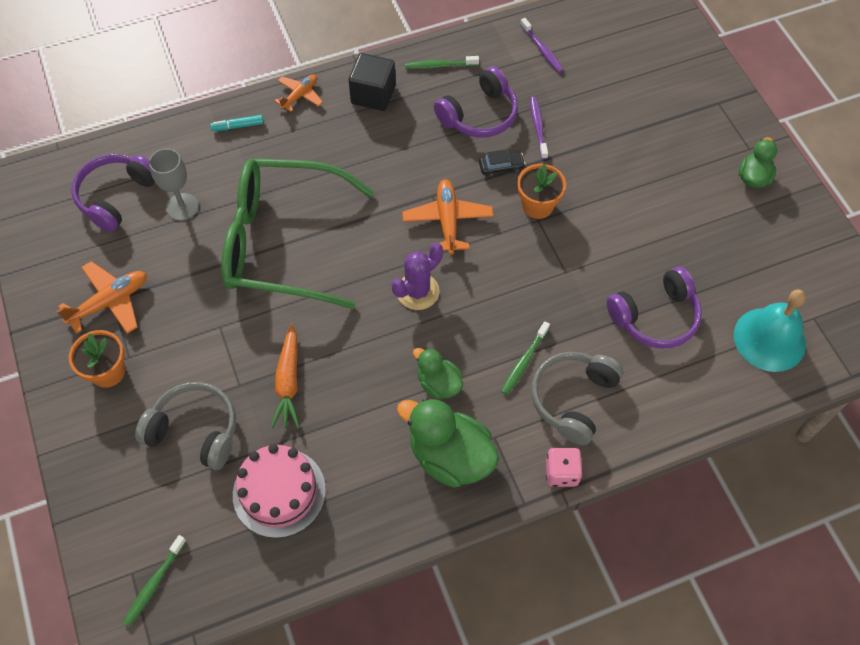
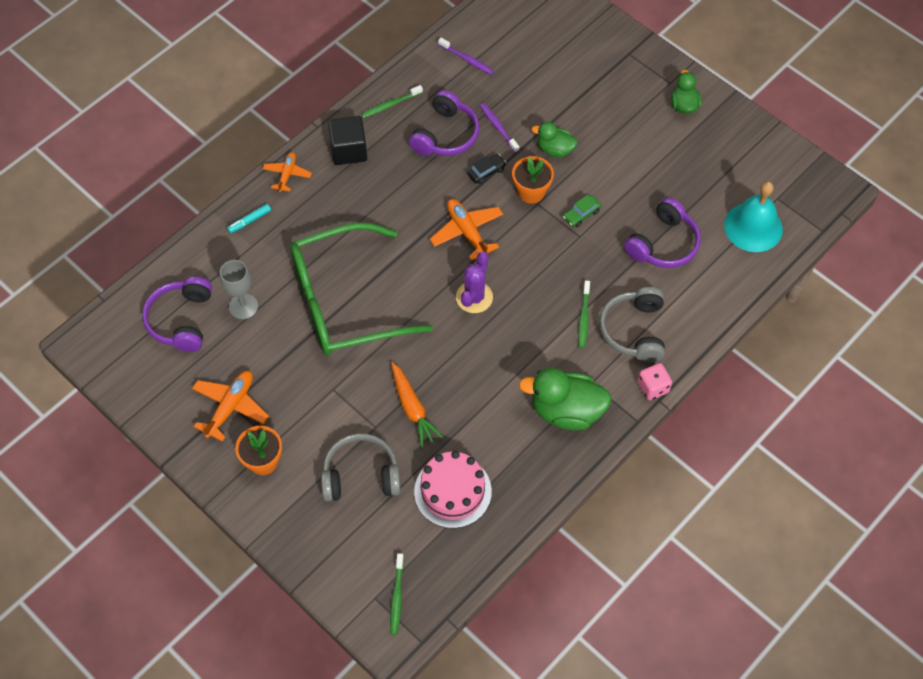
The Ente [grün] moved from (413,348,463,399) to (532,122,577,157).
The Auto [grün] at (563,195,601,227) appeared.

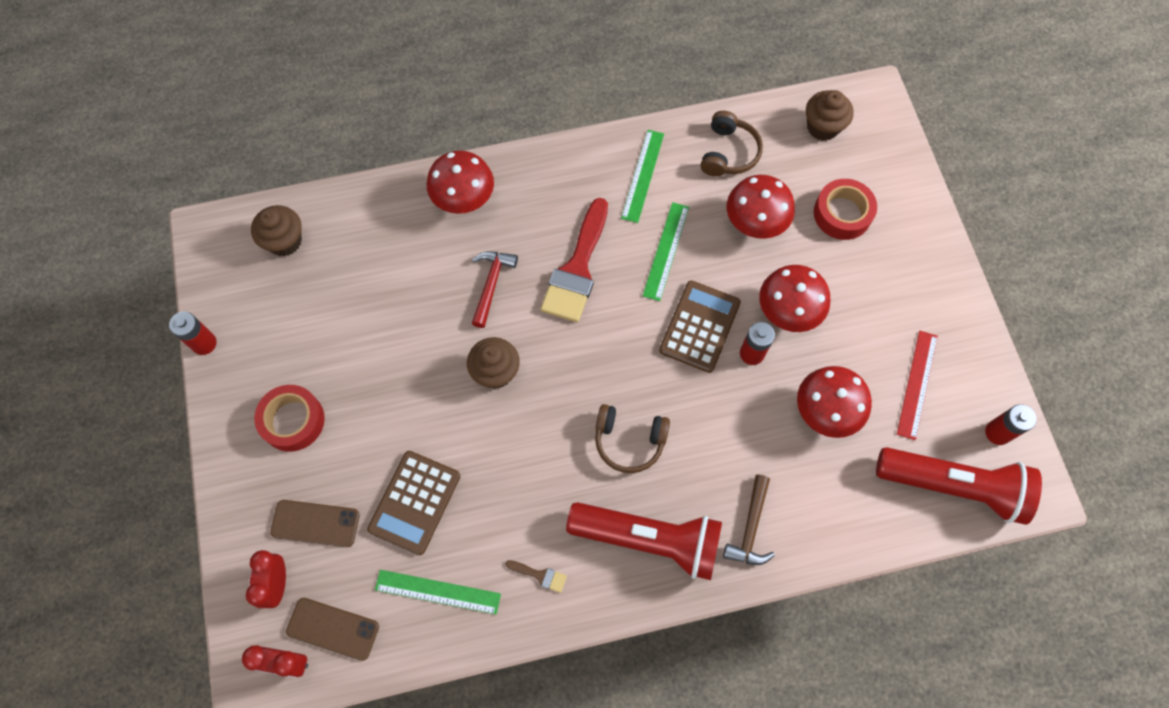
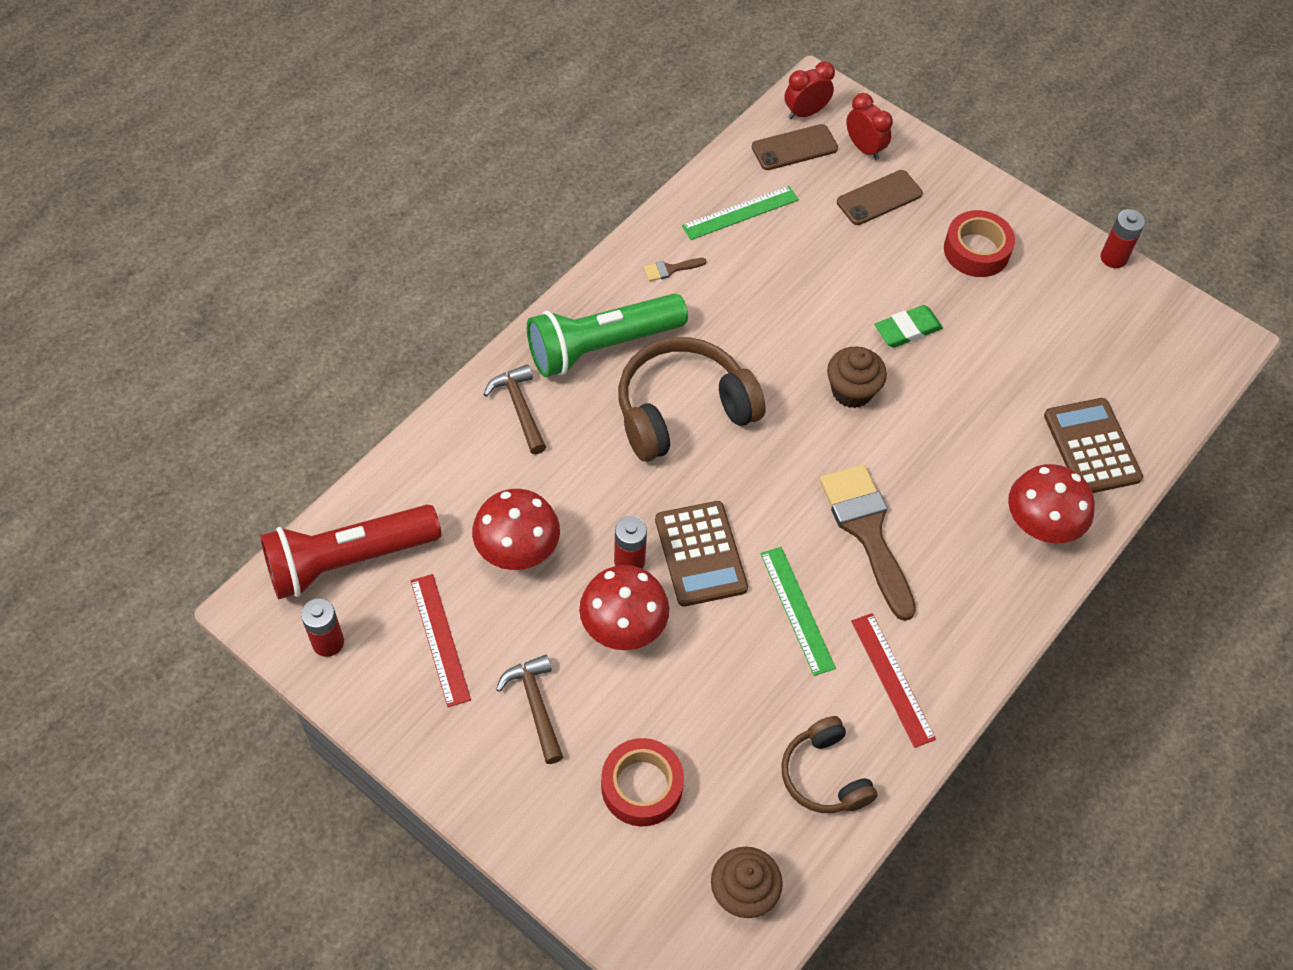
The Muffin [braun] at (251,205,302,256) disappeared.
The Taschenrechner [braun] moved from (367,451,460,555) to (1044,398,1143,493).
The Hammer [rot] at (472,251,518,328) disappeared.
The Pinsel [rot] at (540,198,608,322) became the Pinsel [braun] at (820,465,916,621).
The Taschenlampe [rot] at (566,502,722,580) became the Taschenlampe [grün] at (527,294,688,377).
The Kopfhörer [braun] at (595,404,670,473) changed to 1.67 times the size.
The Lineal [grün] at (621,130,664,223) became the Lineal [rot] at (851,613,936,748).
The Pilz [rot] at (727,175,795,239) disappeared.
The Hammer [braun] at (496,655,563,764) appeared.
The Radiergummi [grün] at (874,305,943,348) appeared.

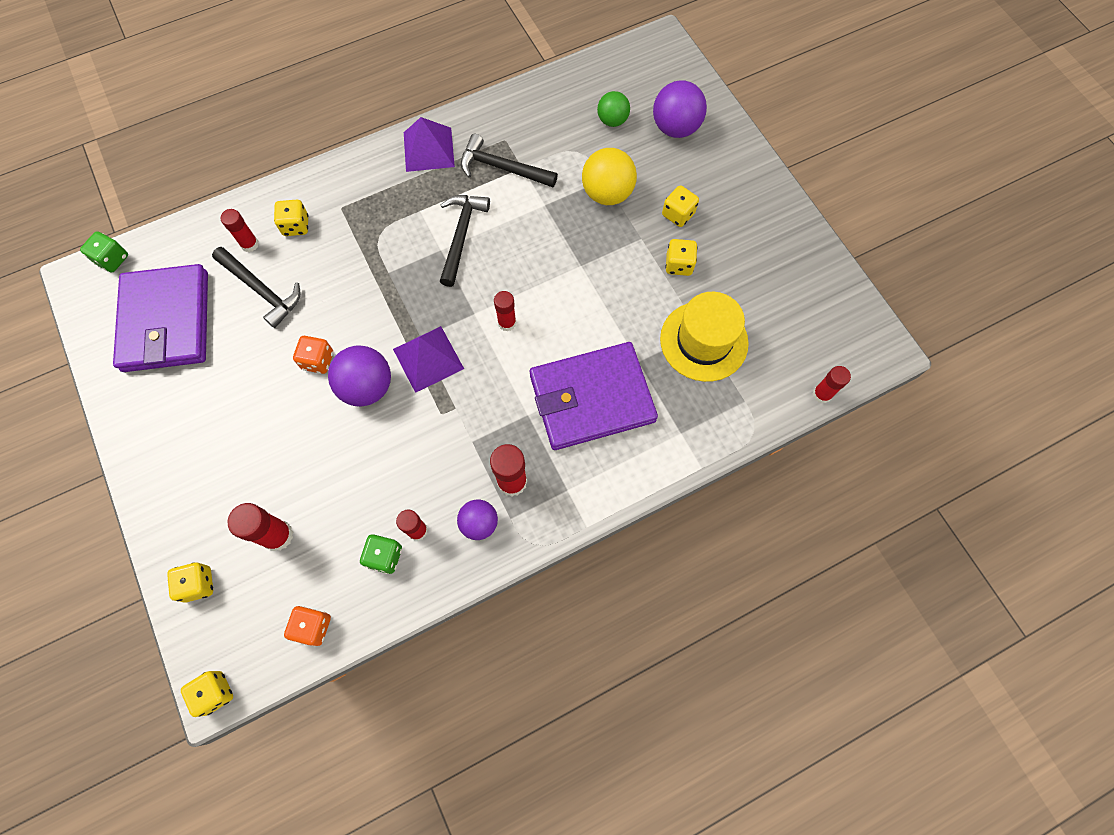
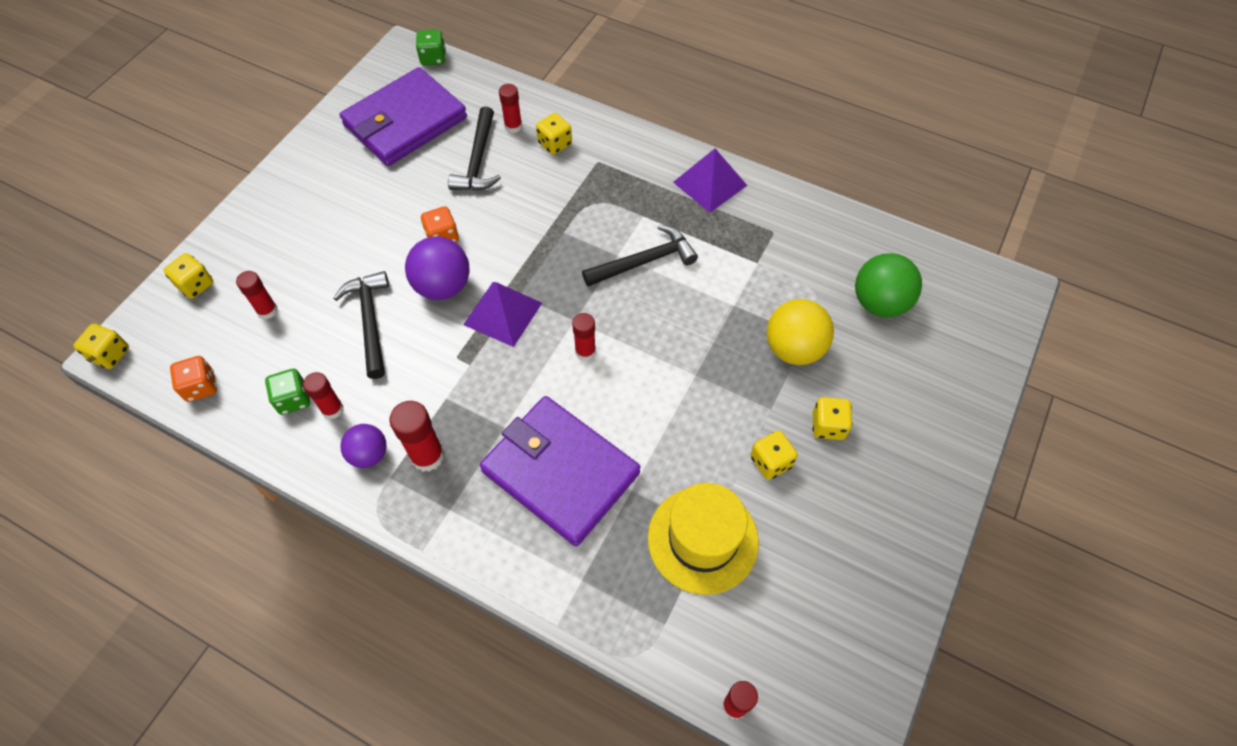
The Klebestift [rot] at (227,503,293,551) changed to 0.66 times the size.
The Hammer [schwarz] moved from (461,134,558,187) to (333,271,389,379).
The Ball [grün] at (597,91,630,127) changed to 1.58 times the size.
The Ball [lila] at (653,80,707,138) disappeared.

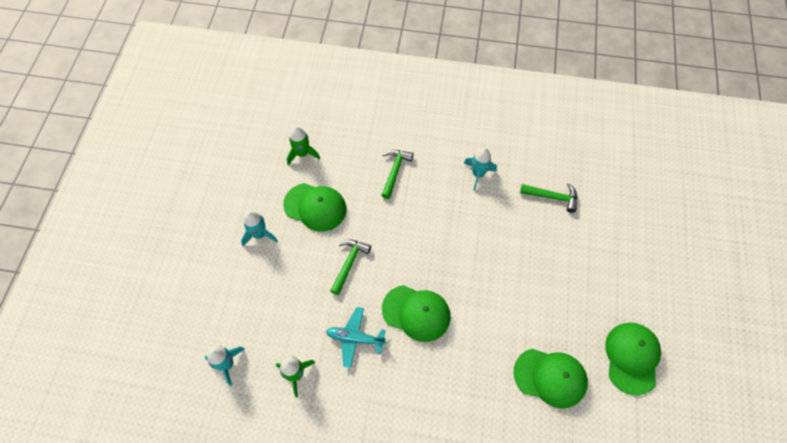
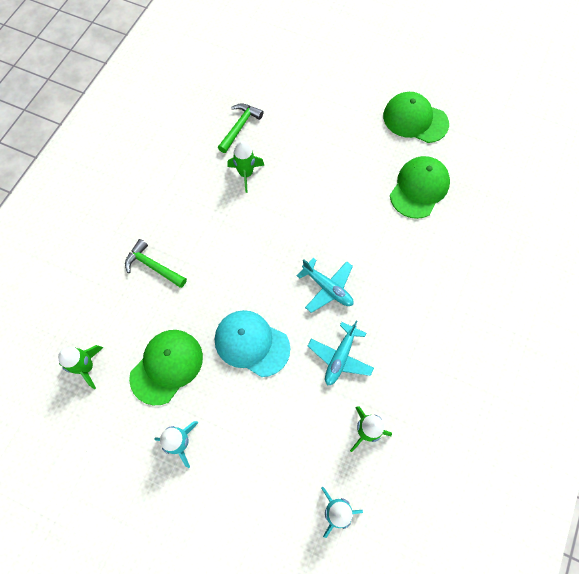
The Hammer [grün] at (330,239,371,295) was replaced by the Kappe [türkis] at (215,310,290,377).
The Kappe [grün] at (382,285,450,342) was replaced by the Flugzeug [türkis] at (297,258,353,313).
The Rakete [türkis] at (464,148,497,191) disappeared.
The Rakete [grün] at (227,141,264,193) appeared.

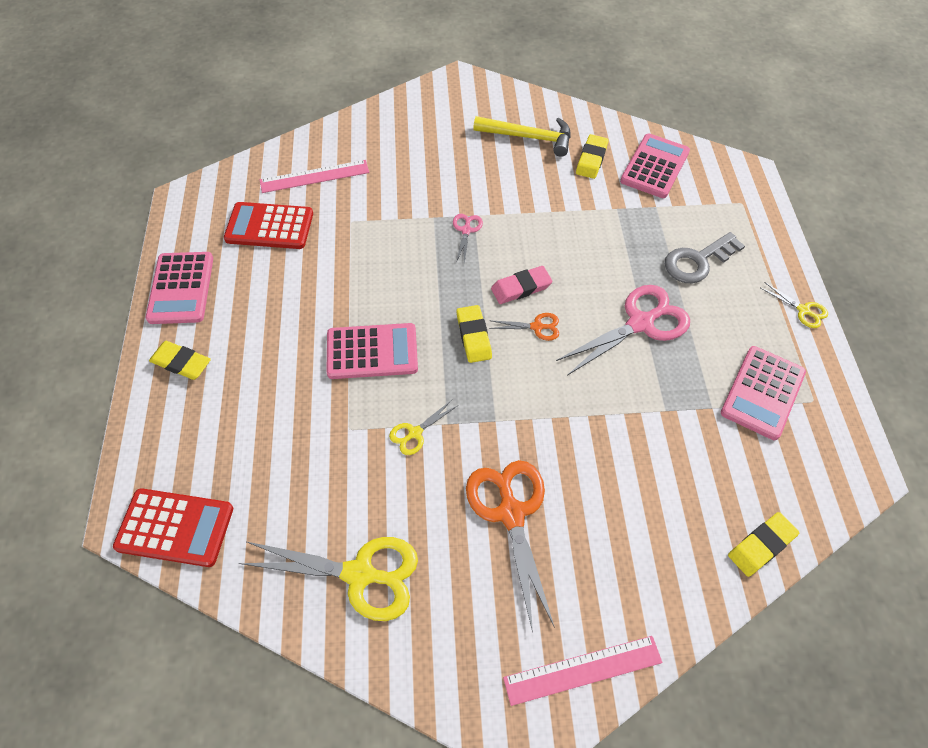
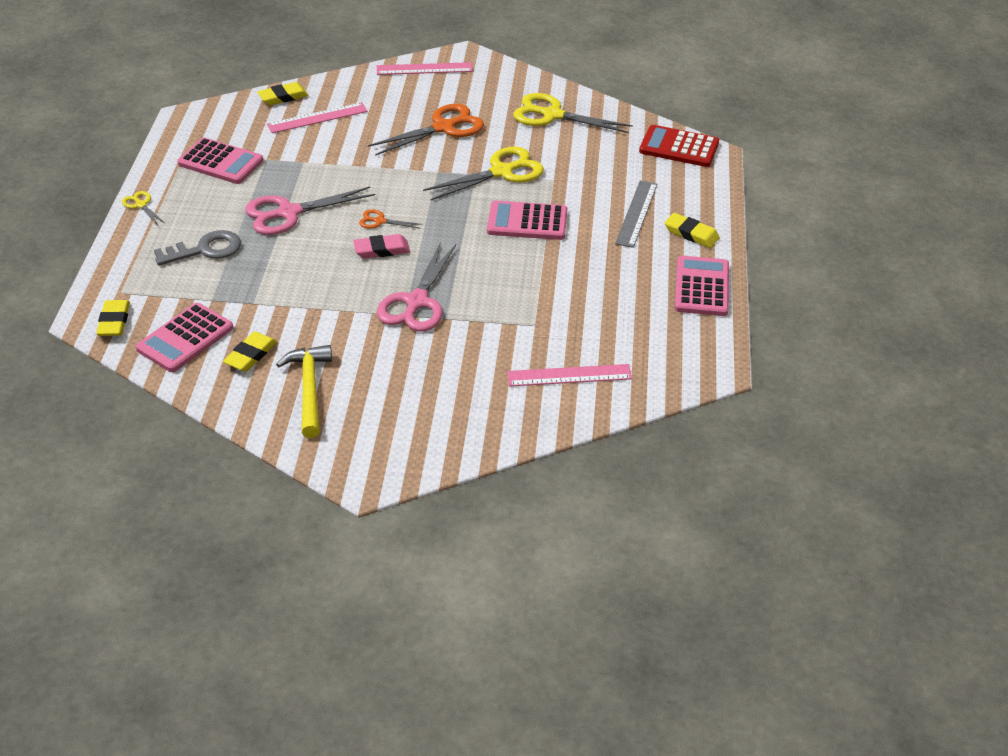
The Taschenrechner [rot] at (224,202,313,249) disappeared.
The Schere [gelb] at (389,400,457,455) changed to 2.08 times the size.
The Schere [rosa] at (453,214,483,265) changed to 2.08 times the size.
The Radiergummi [gelb] moved from (457,305,492,363) to (96,300,130,336).
The Schere [orange] at (466,460,555,633) turned 120 degrees counterclockwise.
The Hammer [gelb] at (473,116,571,157) turned 60 degrees clockwise.
The Taschenrechner [rosa] at (721,346,806,440) turned 75 degrees clockwise.
The Lineal [rosa] at (267,102,368,133) appeared.
The Lineal [grau] at (615,181,657,248) appeared.

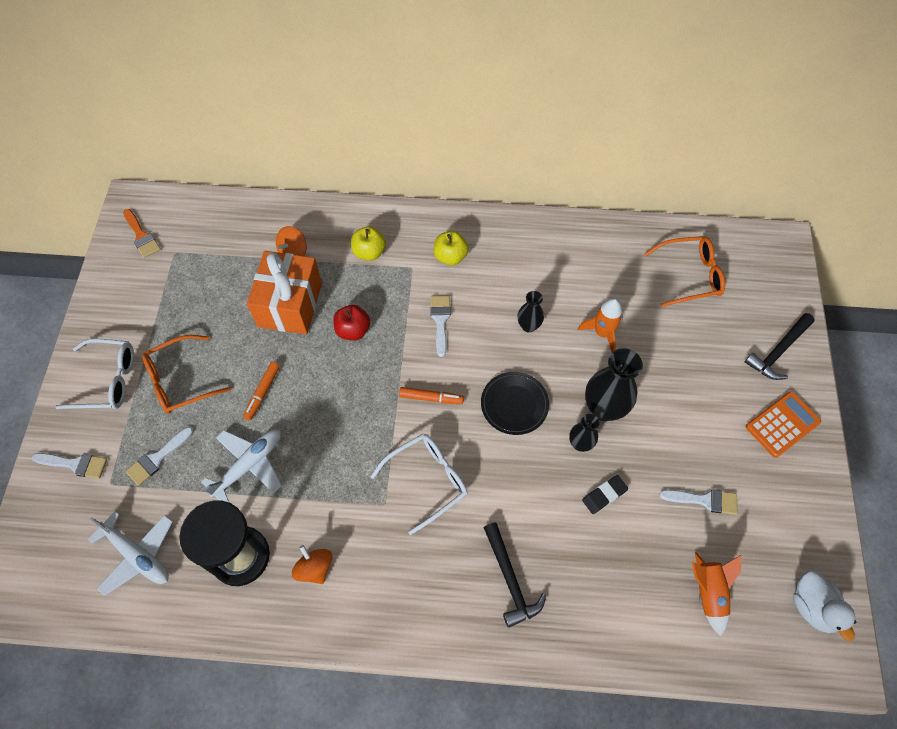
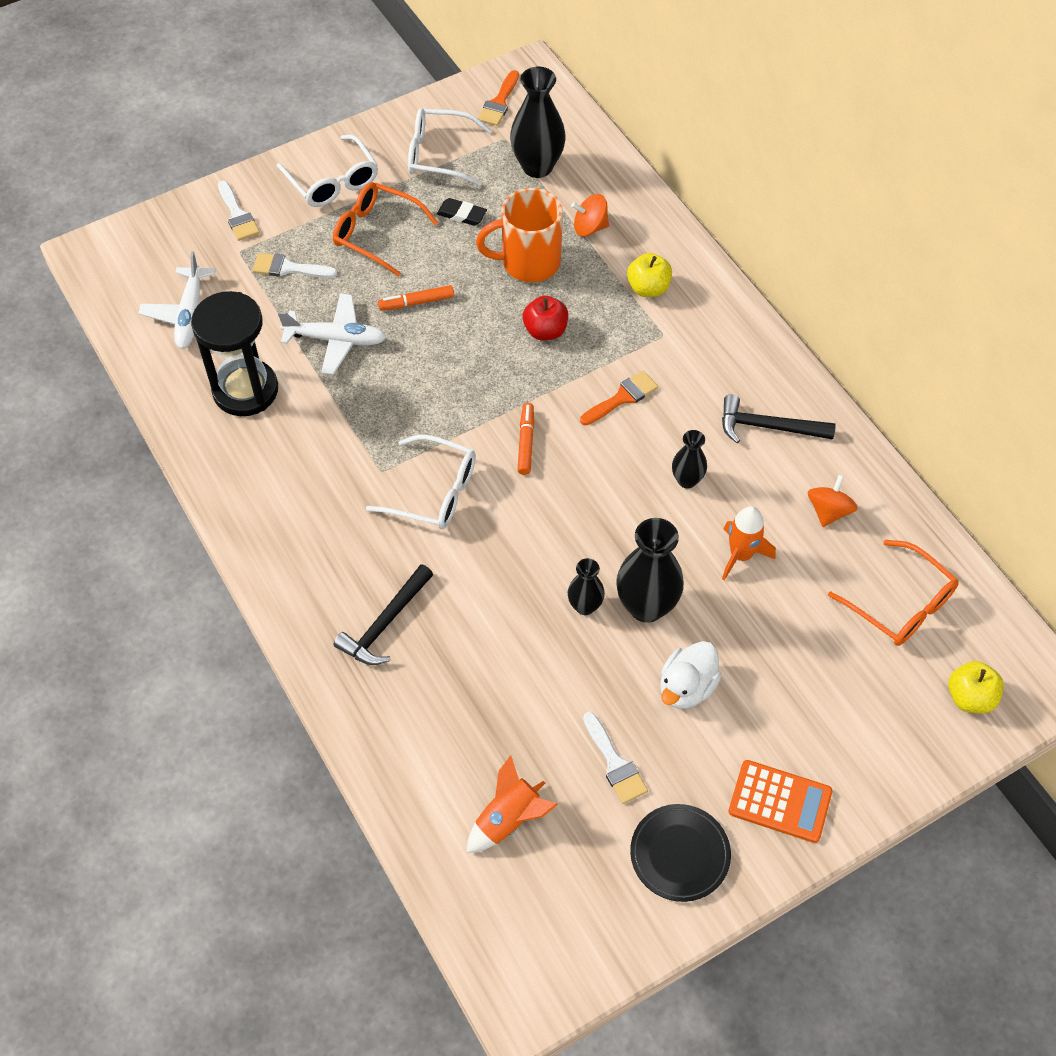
The Geschenk [orange] at (247,251,322,334) was replaced by the Tasse [orange] at (476,188,563,282).
The Kreisel [orange] moved from (292,545,333,584) to (808,474,858,527).
The Filzstift [orange] at (399,387,464,404) turned 150 degrees counterclockwise.
The Pinsel [weiß] at (430,295,451,357) became the Pinsel [orange] at (580,371,658,425).
The Apfel [gelb] moved from (434,231,469,265) to (948,661,1004,714).
The Teller [schwarz] moved from (481,372,549,435) to (630,804,731,902).
The Radiergummi [schwarz] moved from (582,475,628,514) to (437,198,487,226).
The Hammer [schwarz] moved from (745,313,815,380) to (722,394,836,443).
The Ente [weiß] moved from (793,571,856,641) to (660,641,722,709).
The Brille [weiß] at (408,108,492,186) appeared.
The Vase [schwarz] at (510,67,566,178) appeared.

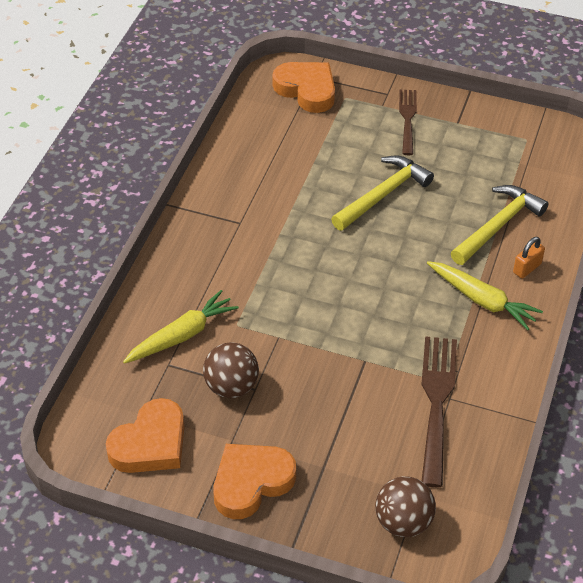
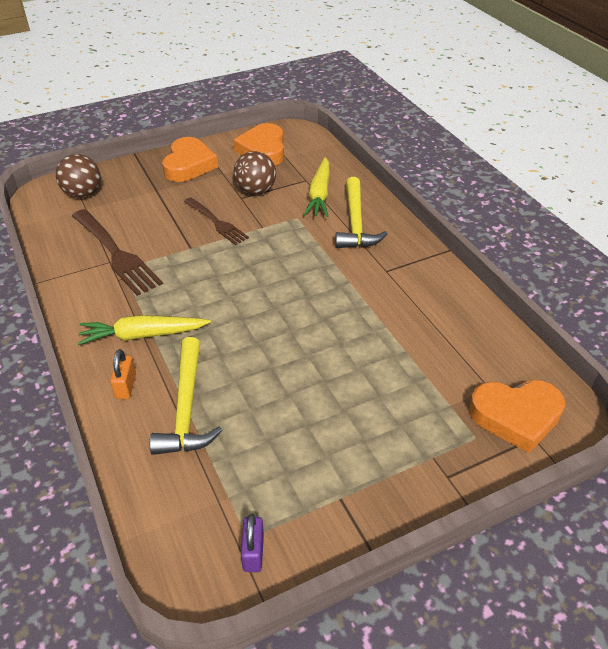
The Hammer [gelb] moved from (331,156,434,231) to (335,177,387,248).
The Gabel [braun] moved from (399,90,417,155) to (184,198,249,245).
The Vorhängeschloss [lila] at (241,514,264,572) appeared.

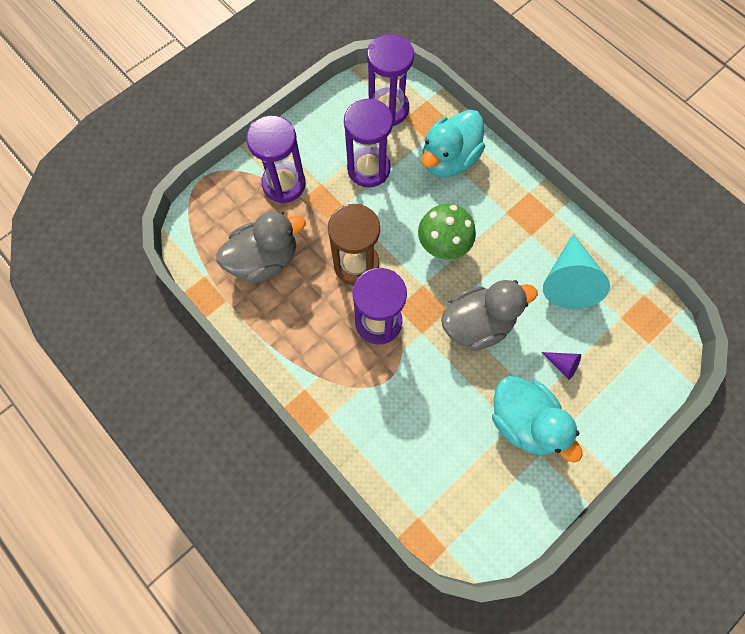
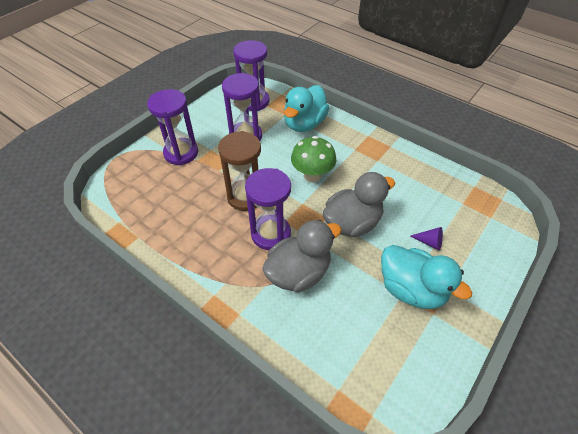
The Ente [grau] moved from (216,211,306,283) to (262,220,341,293).
The Kegel [türkis] at (543,234,610,309) disappeared.

